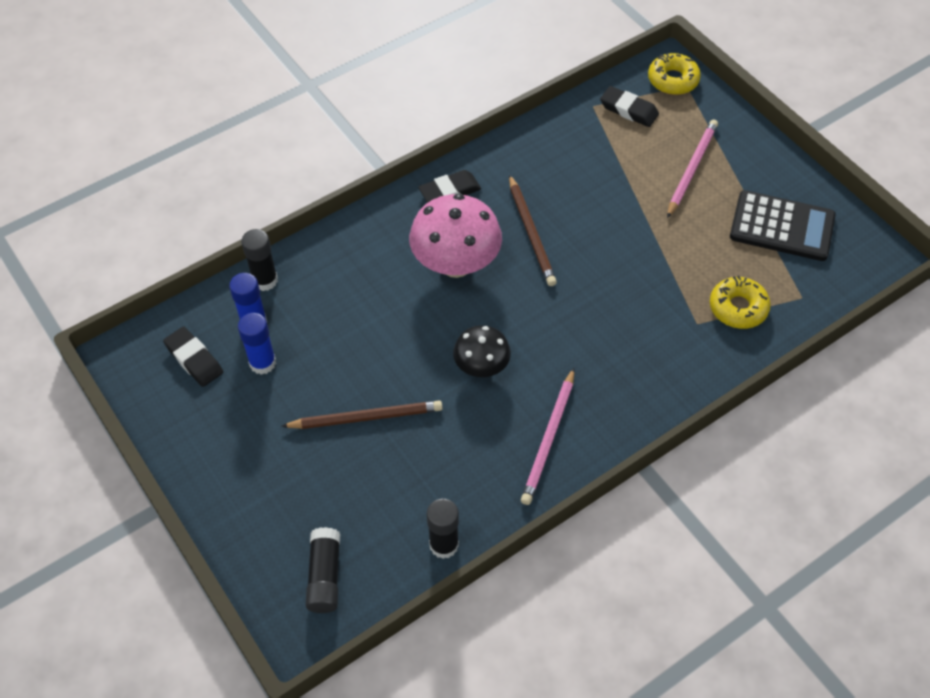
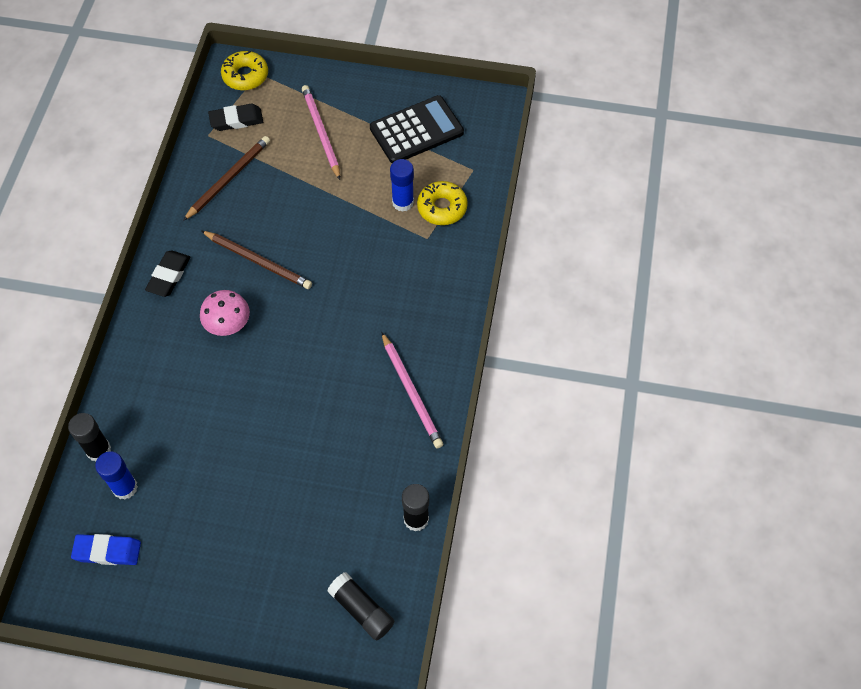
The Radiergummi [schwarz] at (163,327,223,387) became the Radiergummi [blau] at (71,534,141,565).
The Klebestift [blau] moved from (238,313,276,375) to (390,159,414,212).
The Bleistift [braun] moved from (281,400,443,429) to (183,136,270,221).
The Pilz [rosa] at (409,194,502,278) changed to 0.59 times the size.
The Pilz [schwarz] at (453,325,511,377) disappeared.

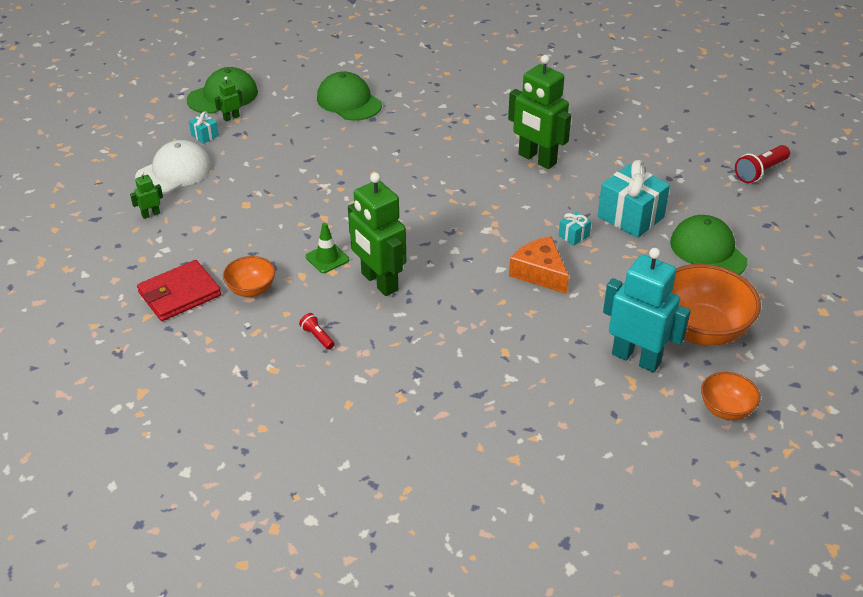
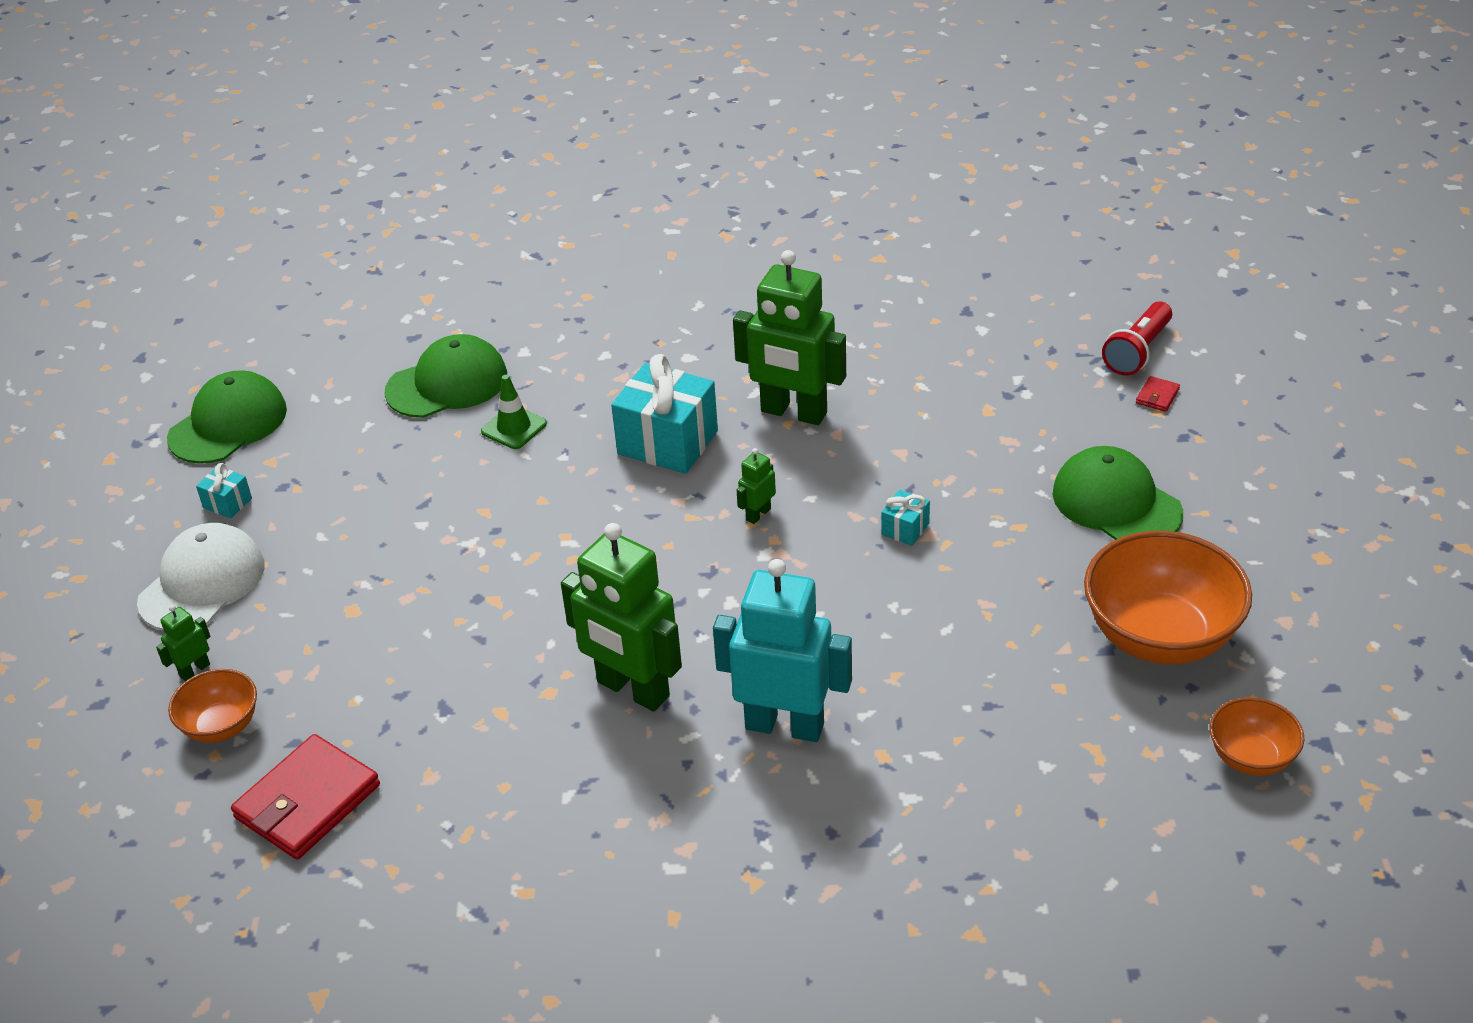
The Roboter [grün] moved from (215,76,243,121) to (737,448,776,524).
The Schüssel [orange] moved from (223,256,275,297) to (168,669,257,743).
The Taschenlampe [rot] at (299,313,335,350) disappeared.
The Leitkegel [grün] moved from (306,223,349,273) to (481,375,547,449).
The Kappe [grün] at (317,71,382,121) turned 120 degrees clockwise.
The Käse [orange] at (509,236,569,294) disappeared.
The Geschenk [türkis] moved from (598,160,670,238) to (611,354,718,474).
The Roboter [türkis] moved from (603,248,691,373) to (713,559,852,742).
The Geldbörse [rot] at (1136,376,1180,412) appeared.

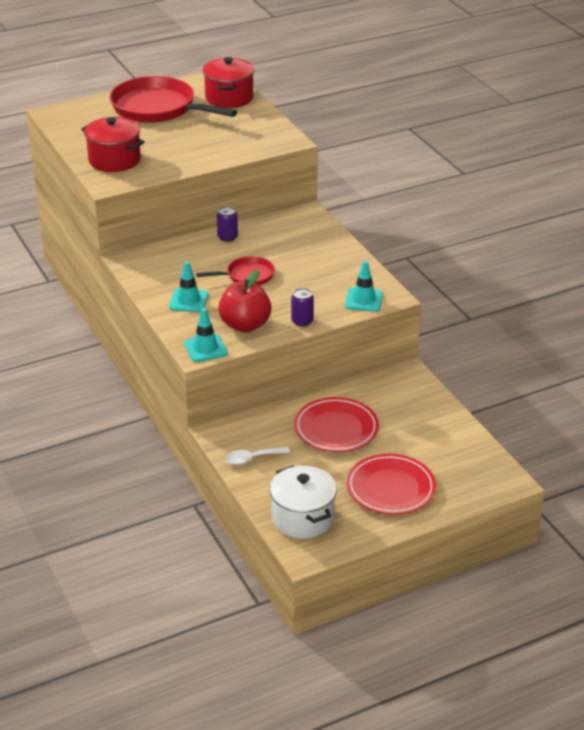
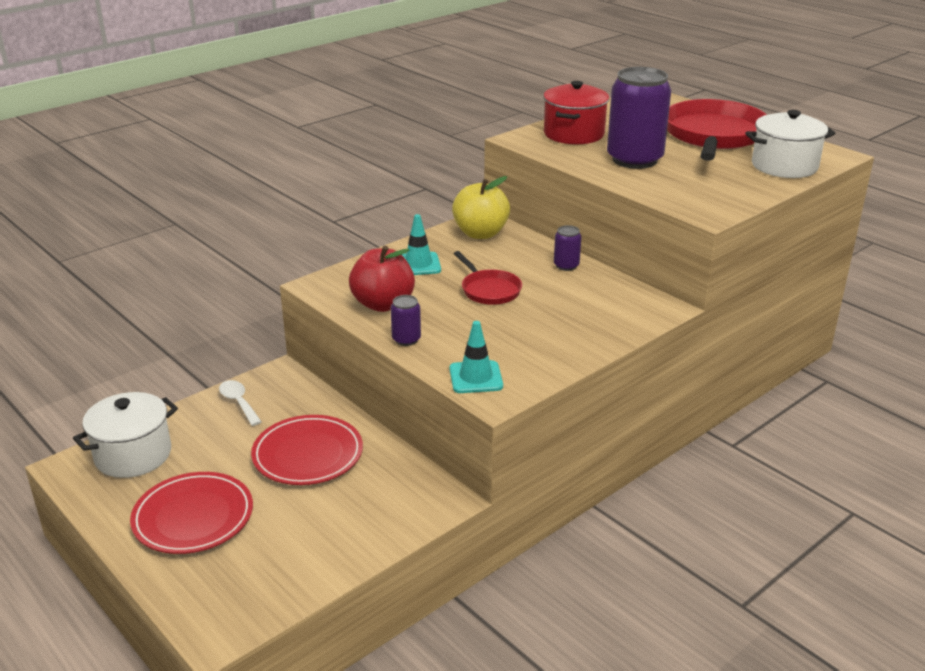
The Leitkegel [türkis] at (184,308,227,362) disappeared.
The Kochtopf [rot] at (203,57,254,108) became the Kochtopf [weiß] at (745,110,836,178).
The Apfel [gelb] at (452,176,510,239) appeared.
The Dose [lila] at (607,67,671,169) appeared.

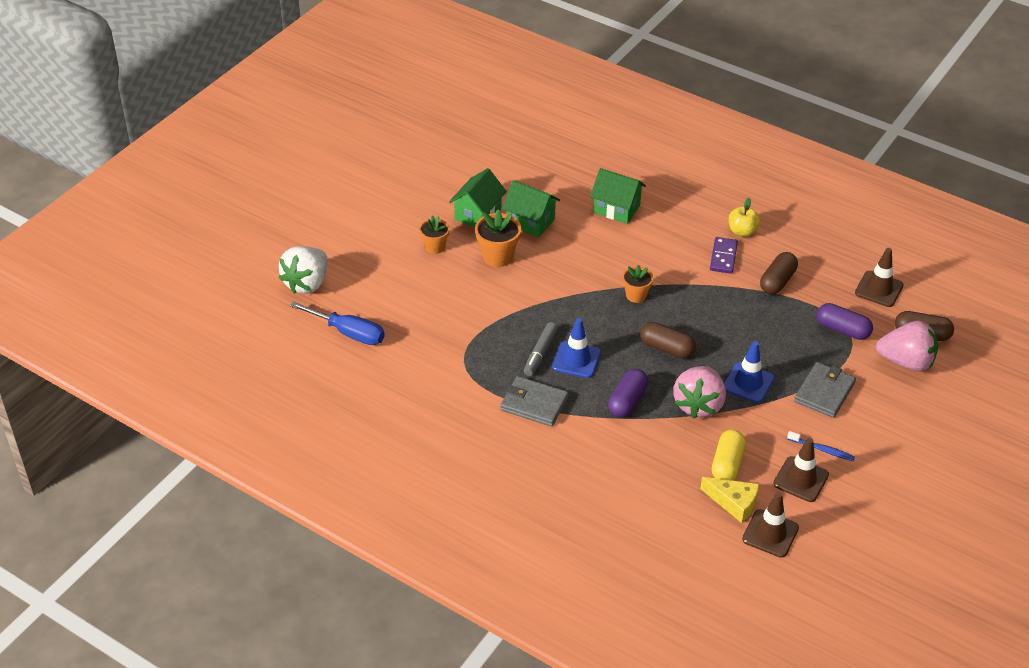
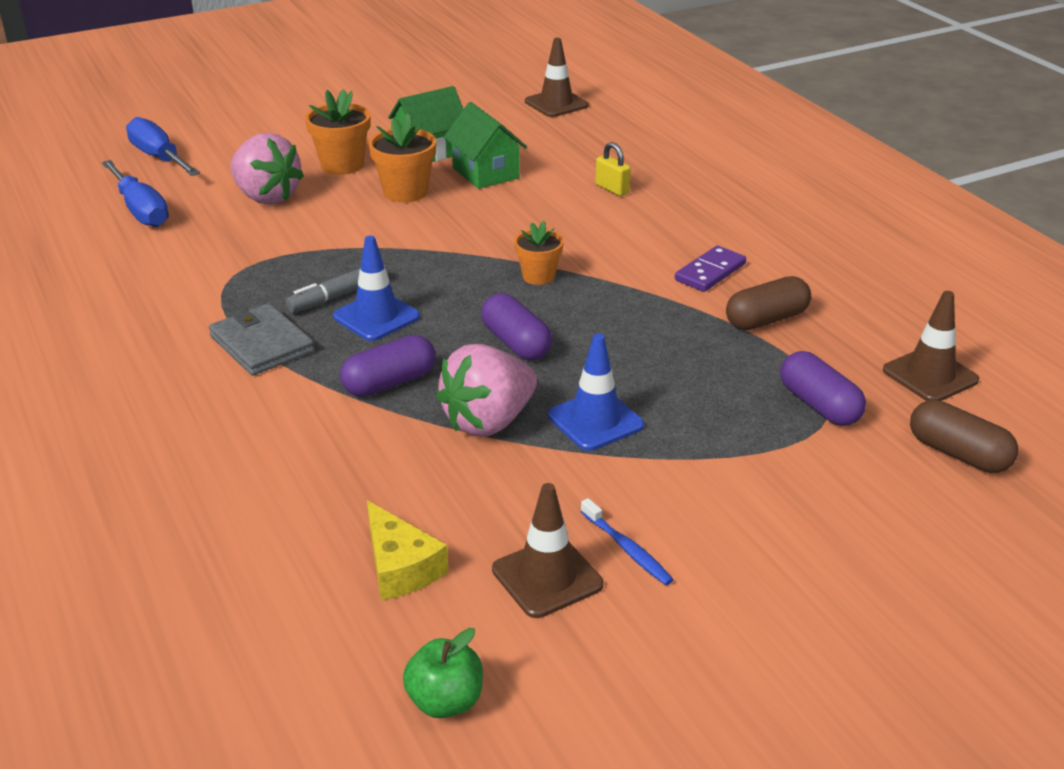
The Erdbeere [weiß] at (279,246,328,294) was replaced by the Schraubenzieher [blau] at (126,117,200,176).
The Blumentopf [orange] at (419,215,450,254) changed to 1.52 times the size.
The Haus [grün] at (590,168,646,224) was replaced by the Vorhängeschloss [gelb] at (595,142,631,196).
The Kapsel [braun] at (640,322,696,358) became the Kapsel [lila] at (481,293,552,360).
The Kapsel [gelb] at (712,429,746,480) disappeared.
The Apfel [gelb] at (729,198,760,237) disappeared.
The Leitkegel [braun] moved from (742,492,799,558) to (525,38,589,117).
The Geldbörse [grau] at (794,362,856,418) disappeared.
The Erdbeere [rosa] moved from (876,321,938,372) to (230,133,304,205).
The Apfel [grün] at (403,628,483,718) appeared.

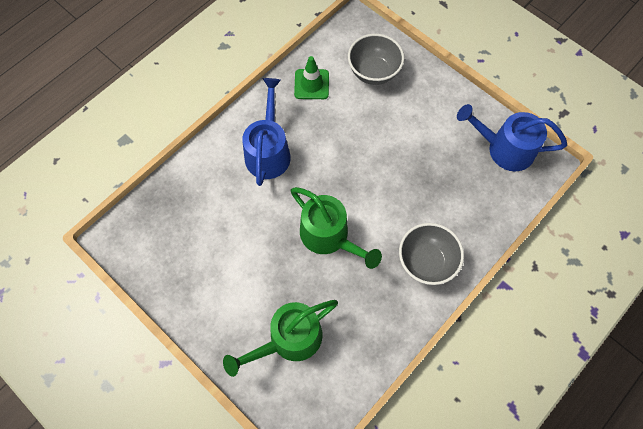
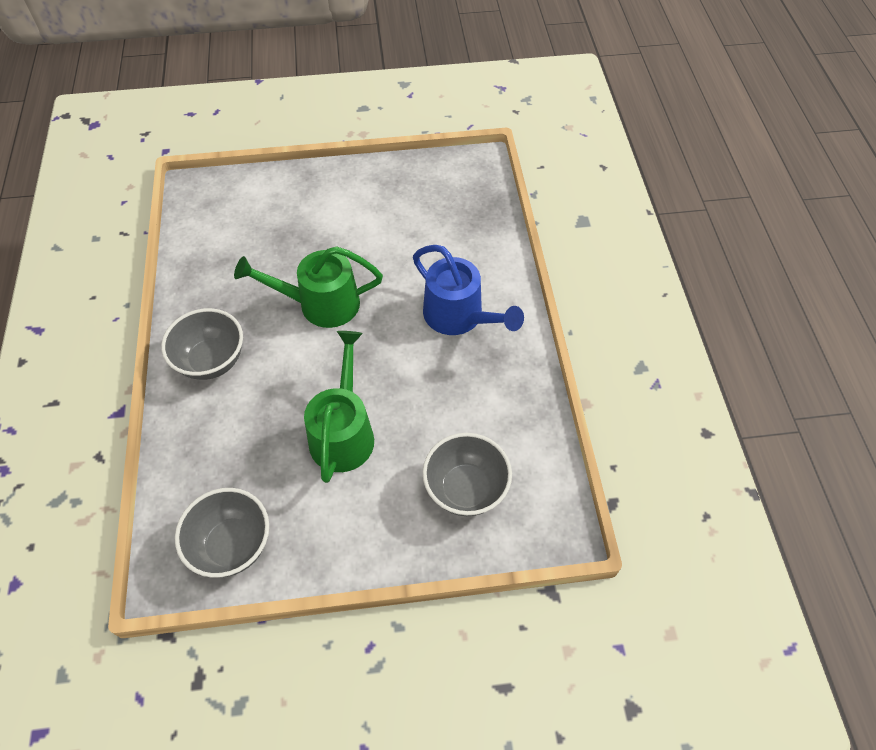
The Gießkanne [grün] moved from (223,300,338,377) to (304,331,374,483).
The Leitkegel [grün] at (294,56,329,99) disappeared.
The Gießkanne [blau] at (457,104,567,171) was replaced by the Schüssel [grau] at (175,488,269,578).

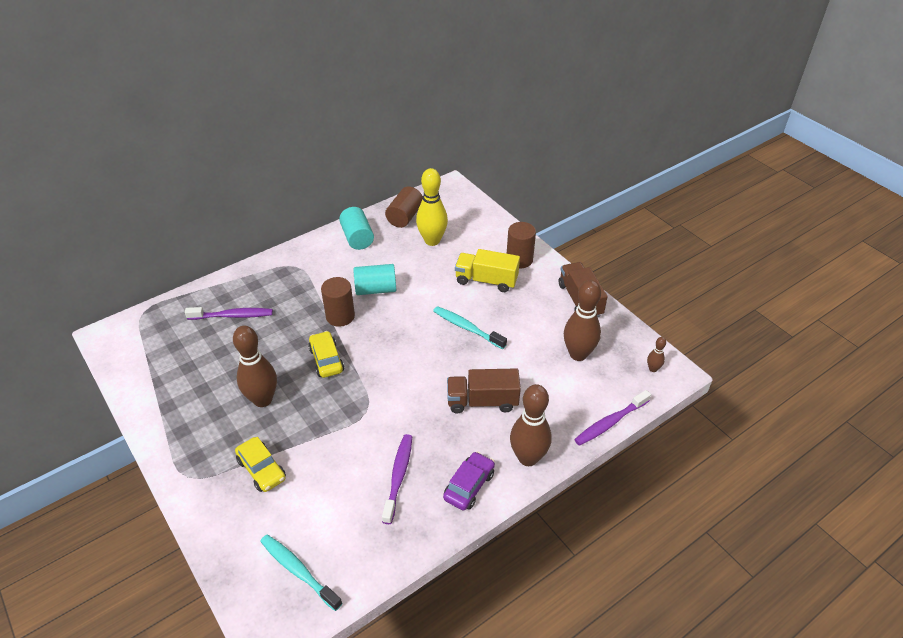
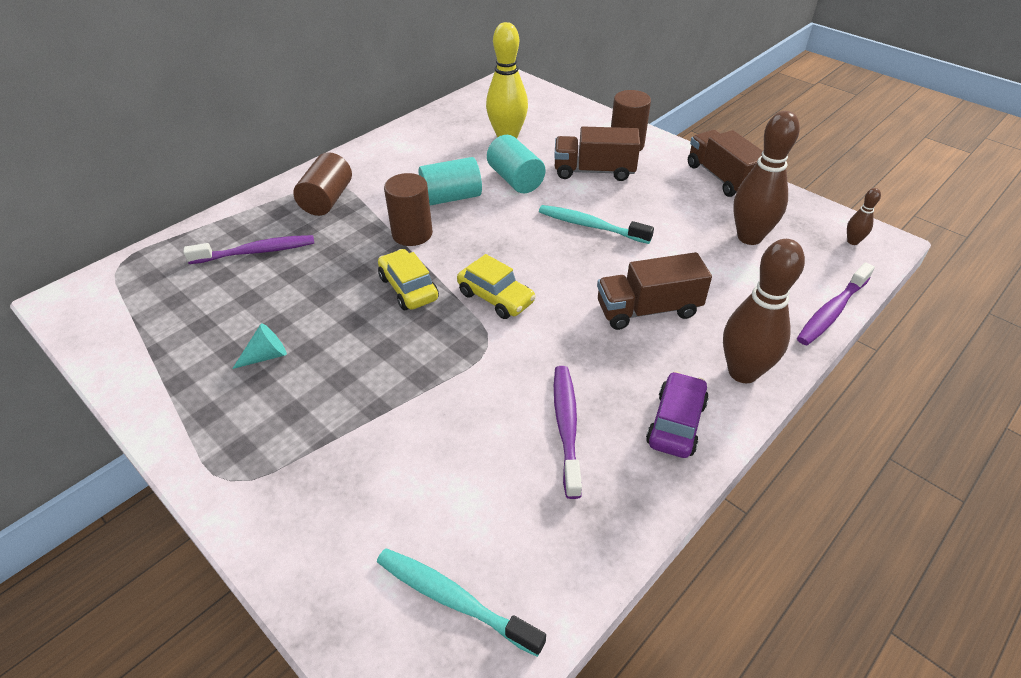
The Bowlingkegel [braun] at (233,326,277,407) disappeared.
The Auto [gelb] moved from (235,437,286,492) to (457,254,536,319).
The Vollzylinder [türkis] moved from (339,207,374,250) to (487,135,545,193).
The Vollzylinder [braun] moved from (385,186,423,228) to (293,152,352,216).
The Lastwagen [gelb] at (455,249,520,292) became the Lastwagen [braun] at (554,127,640,181).
The Kegel [türkis] at (232,323,287,369) appeared.

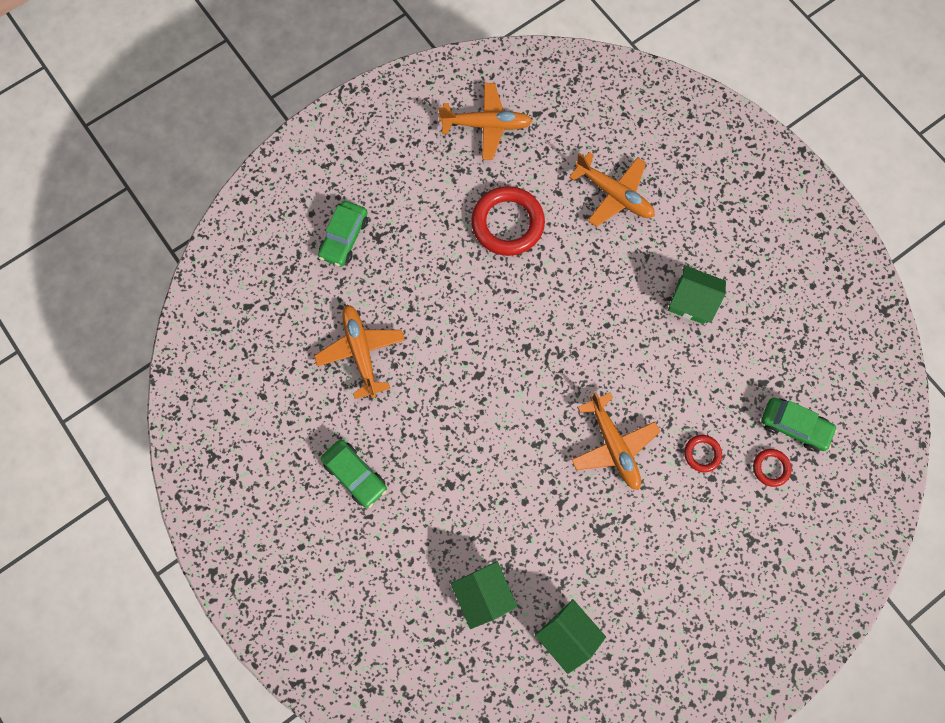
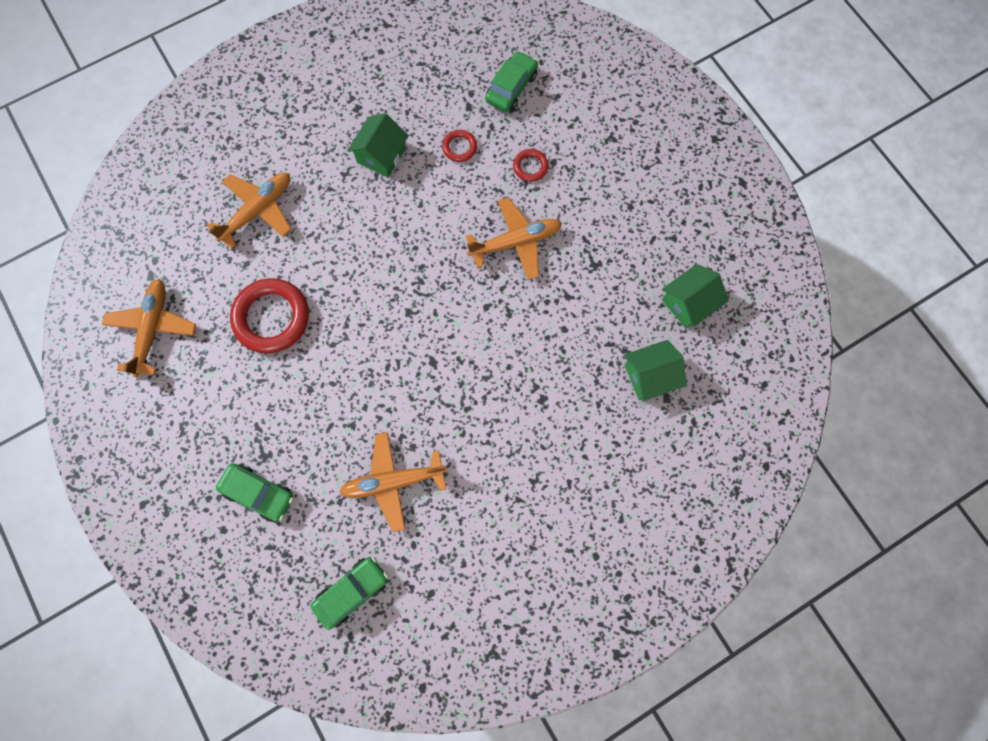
The Auto [grün] moved from (321,440,387,508) to (311,557,388,630).
The Ring [rot] moved from (753,449,792,487) to (442,130,477,162).

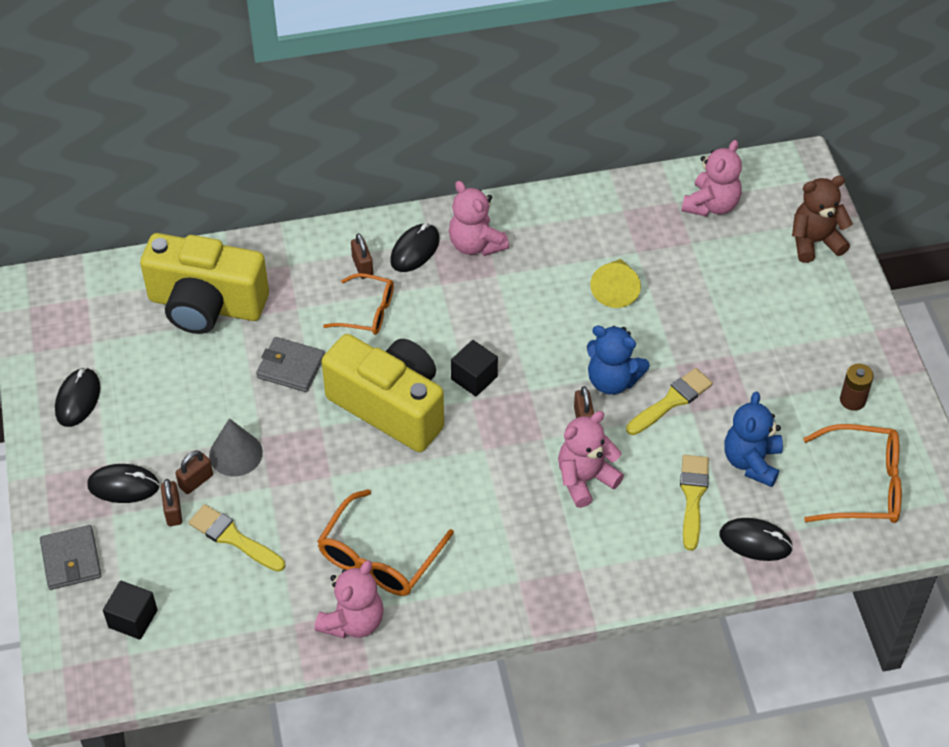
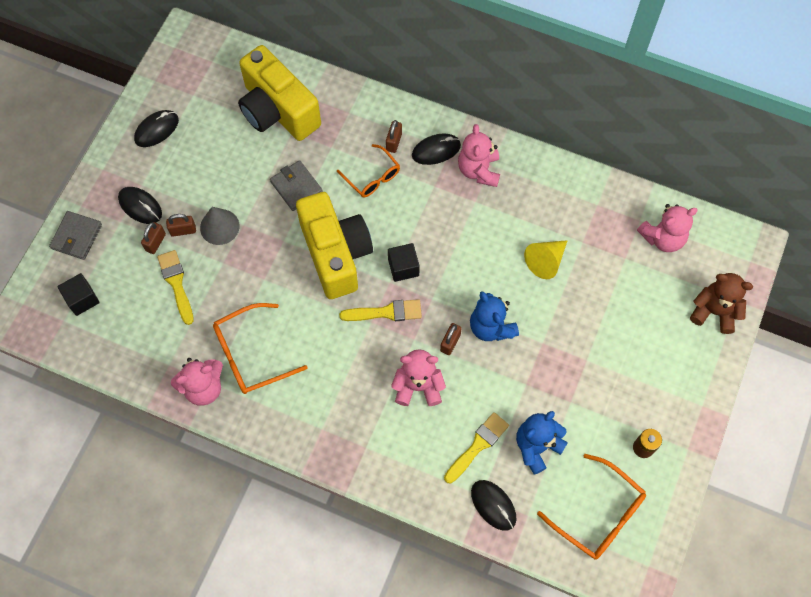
The Pinsel [gelb] moved from (626,368,713,435) to (339,299,422,321).

